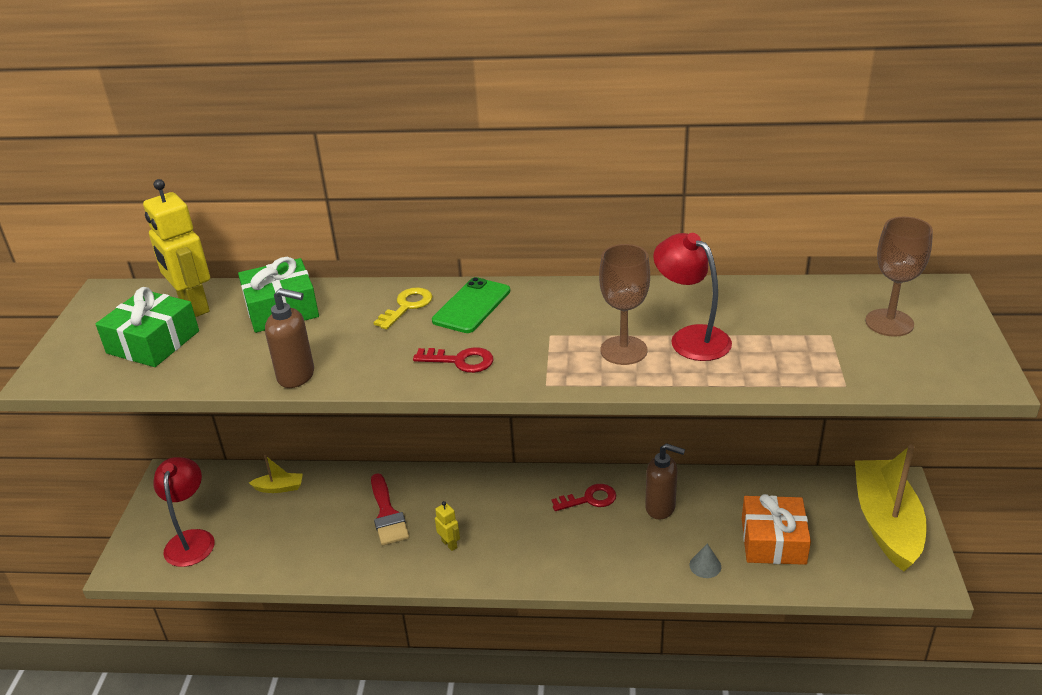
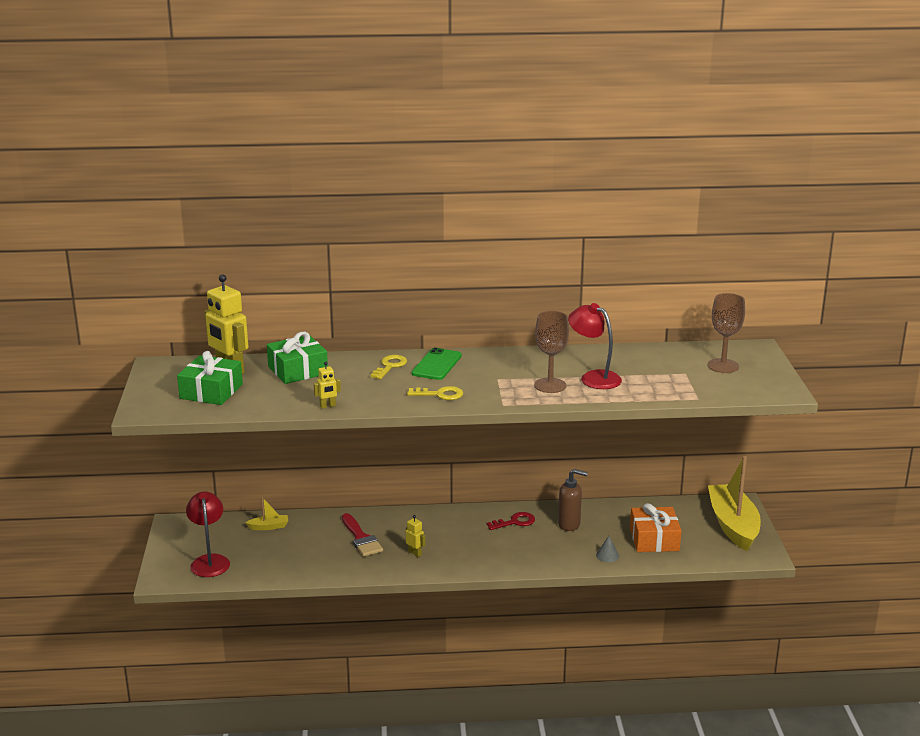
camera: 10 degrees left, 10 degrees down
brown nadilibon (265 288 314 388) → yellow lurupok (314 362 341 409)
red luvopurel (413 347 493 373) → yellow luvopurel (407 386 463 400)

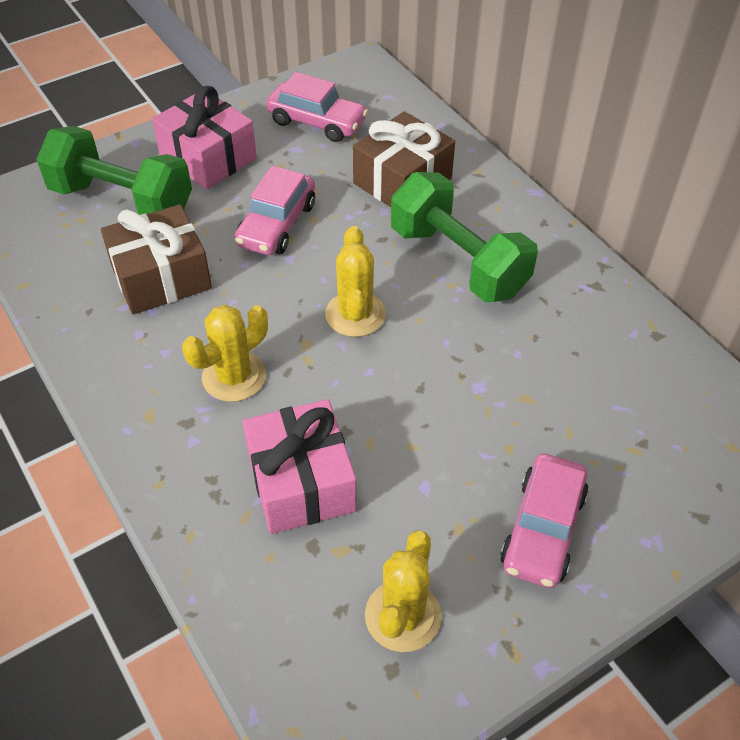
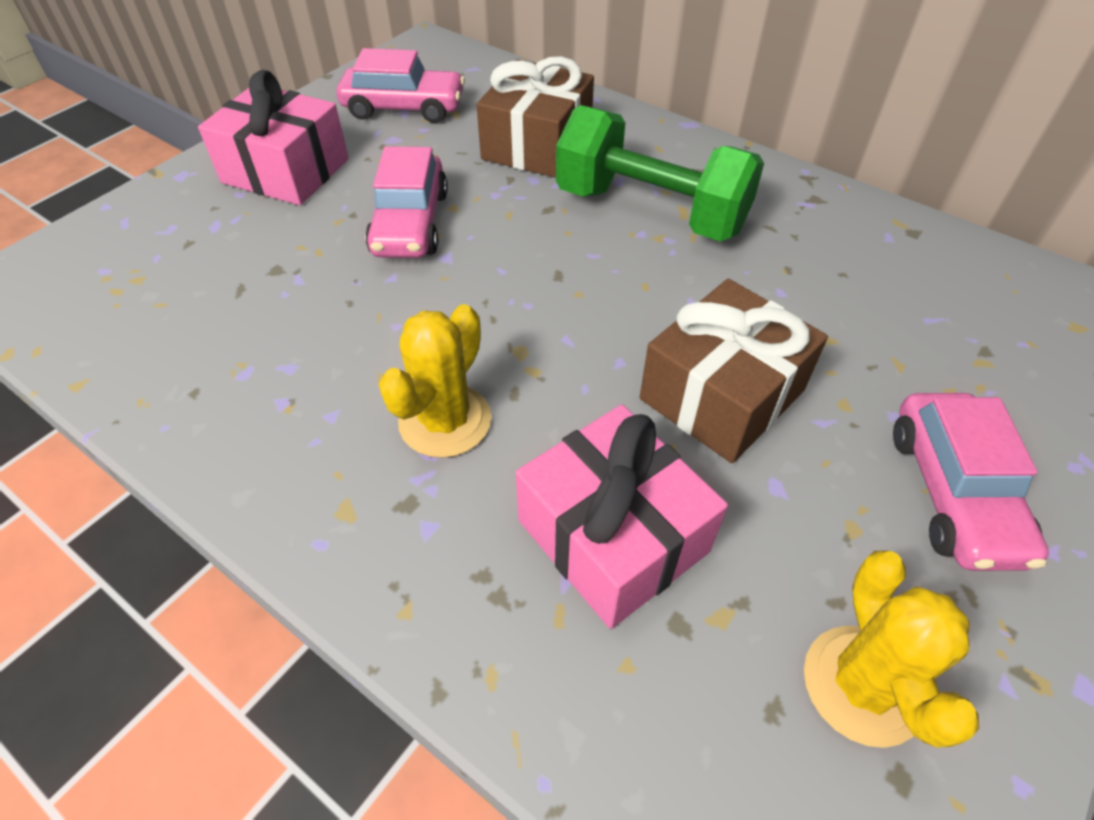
camera: 20 degrees left, 0 degrees up
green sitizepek (36 126 192 215) → -
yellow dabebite (325 226 386 337) → -
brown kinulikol (101 204 212 314) → brown kinulikol (640 279 828 463), shifted

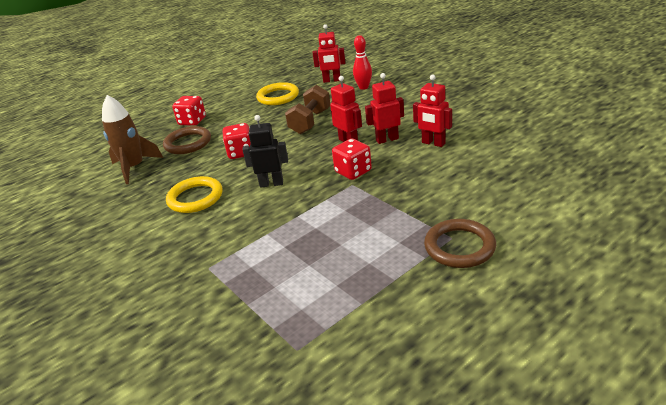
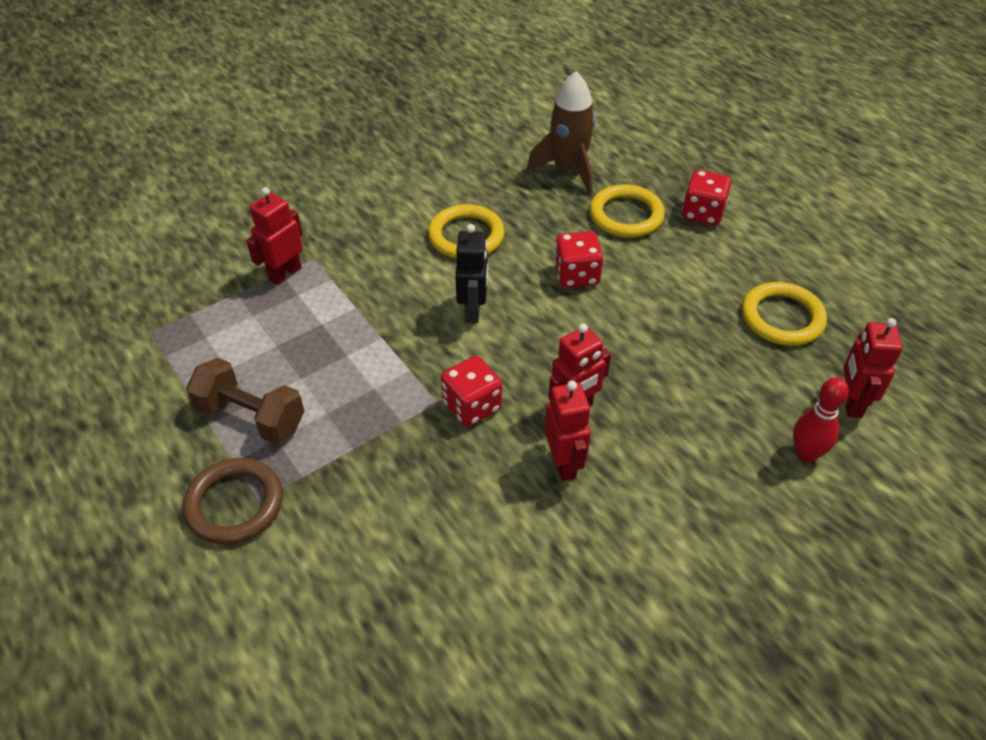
camera: 90 degrees right, 15 degrees up
brown sitizepek (285 85 330 134) → brown sitizepek (186 358 304 444), shifted
red lurupok (413 75 452 147) → red lurupok (246 187 303 285), shifted
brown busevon (163 126 211 154) → yellow busevon (590 184 665 238)

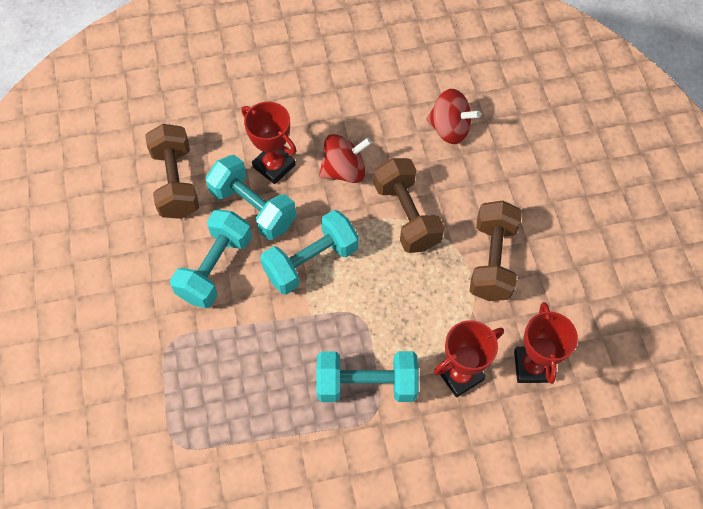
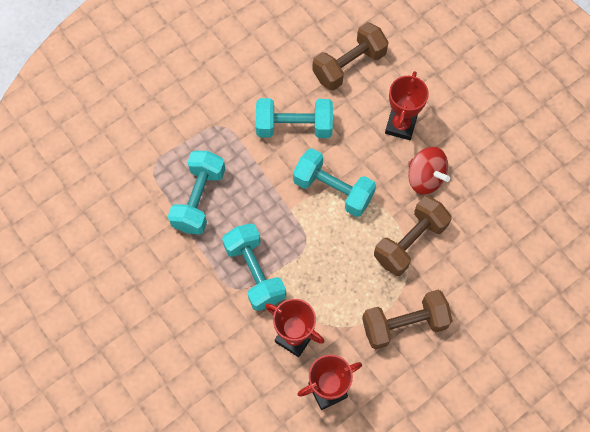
camera: 65 degrees right, 5 degrees up
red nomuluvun (426 89 481 144) → -
turquoise sitizepek (206 155 296 240) → turquoise sitizepek (168 151 225 234), shifted

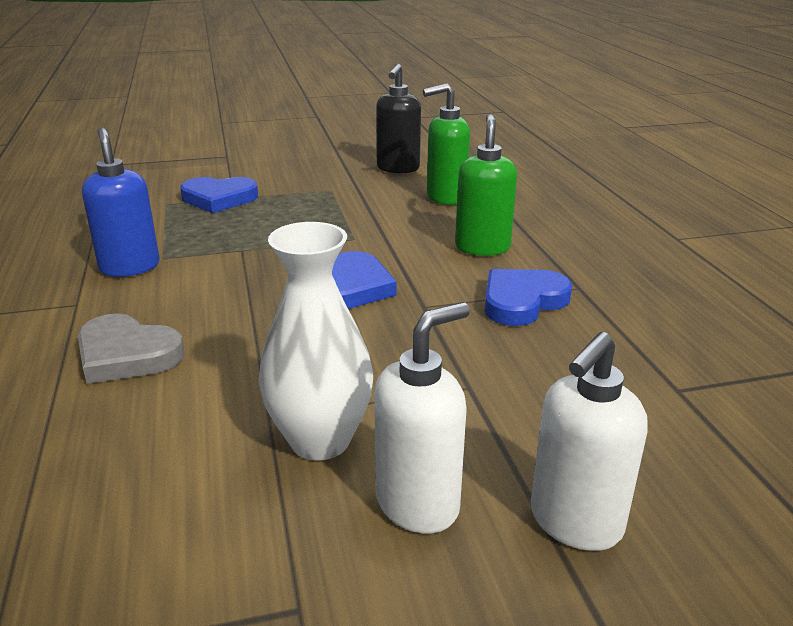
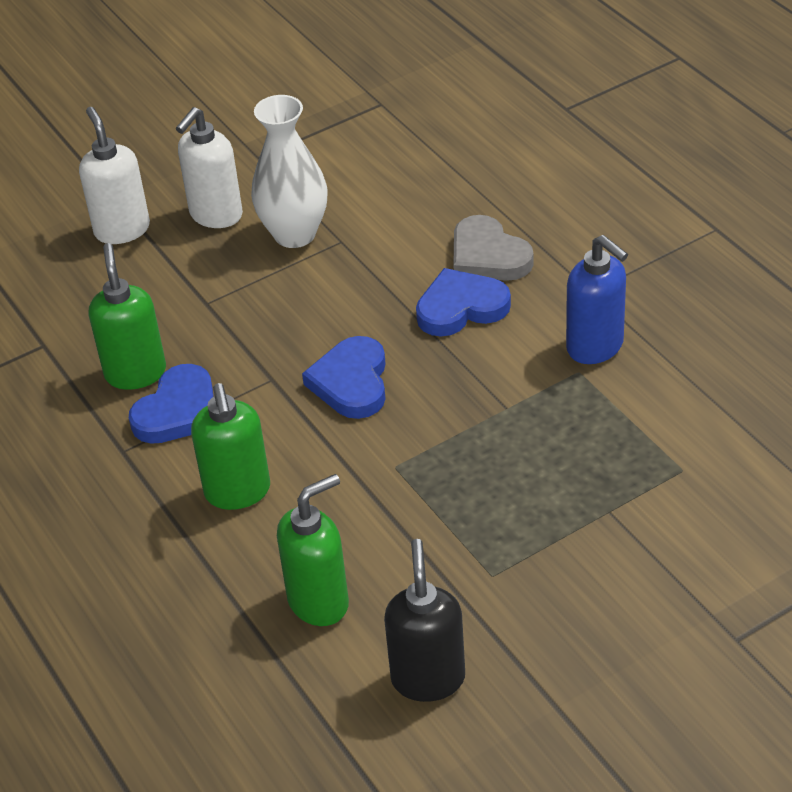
camera: 165 degrees right, 15 degrees up
- → green nadilibon (89 243 166 390)
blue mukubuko (180 177 258 213) → blue mukubuko (416 268 511 336), shifted
grey mukubuko (78 313 185 384) → grey mukubuko (453 215 534 281), 135 degrees counterclockwise
white nadilibon (530 332 647 551) → white nadilibon (79 107 150 244), 45 degrees counterclockwise

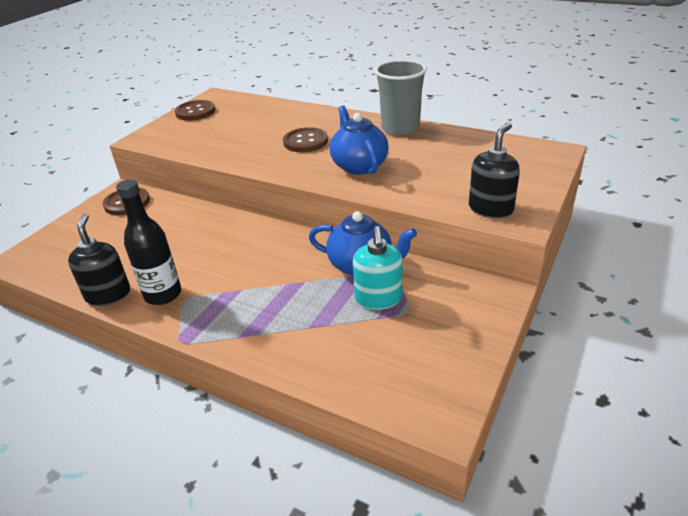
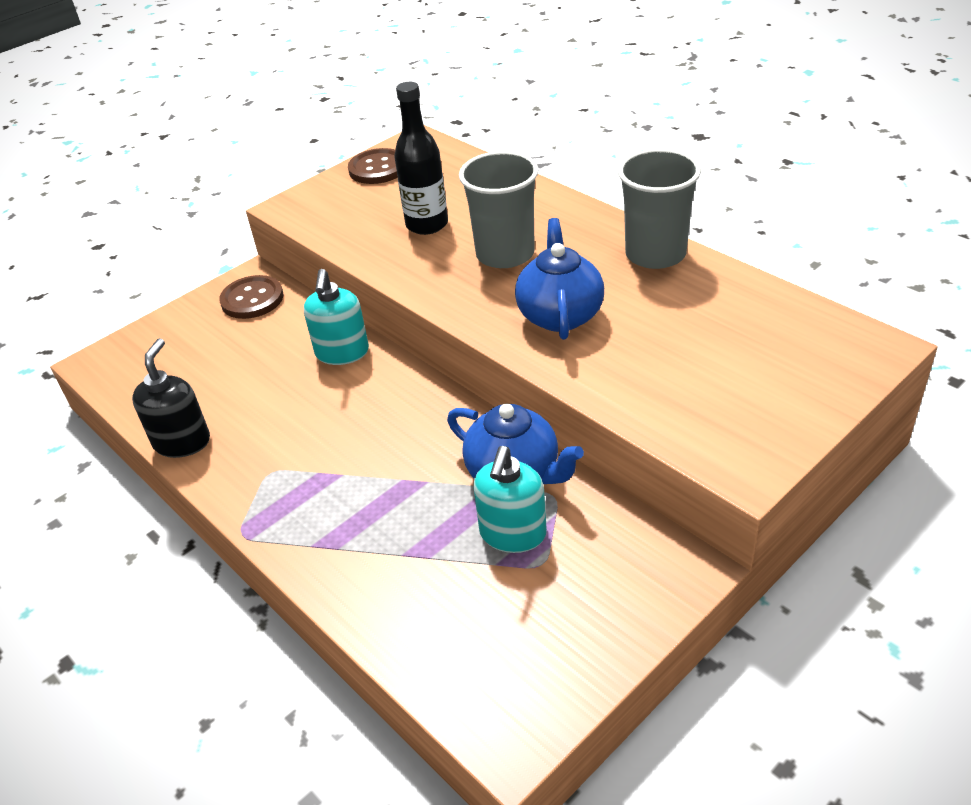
camera: 20 degrees right, 5 degrees up
black nadilibon (469 123 520 218) → -
- → turquoise nadilibon (304 269 369 365)
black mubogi (116 179 181 305) → black mubogi (394 82 448 235), shifted
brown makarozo (283 127 328 152) → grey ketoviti (459 151 539 268)

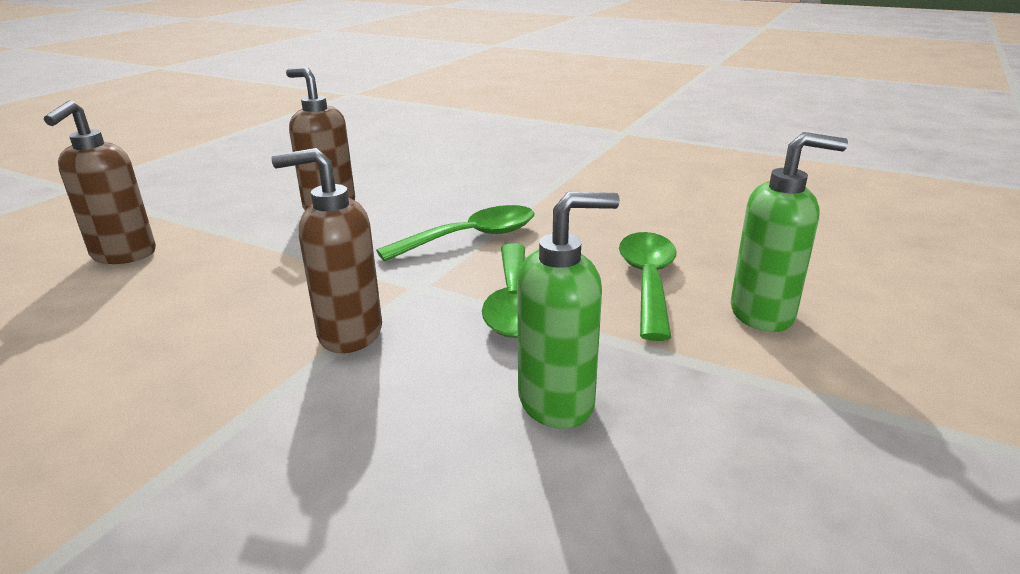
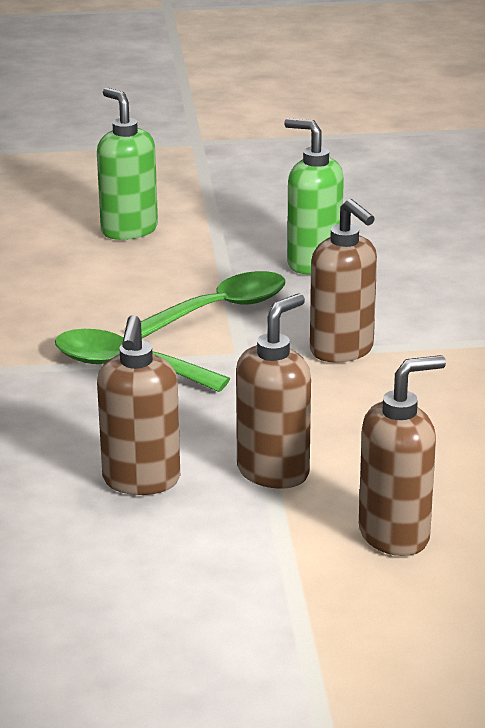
camera: 125 degrees left, 0 degrees up
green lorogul (619 232 677 341) → -
- → brown nadilibon (236 293 311 489)

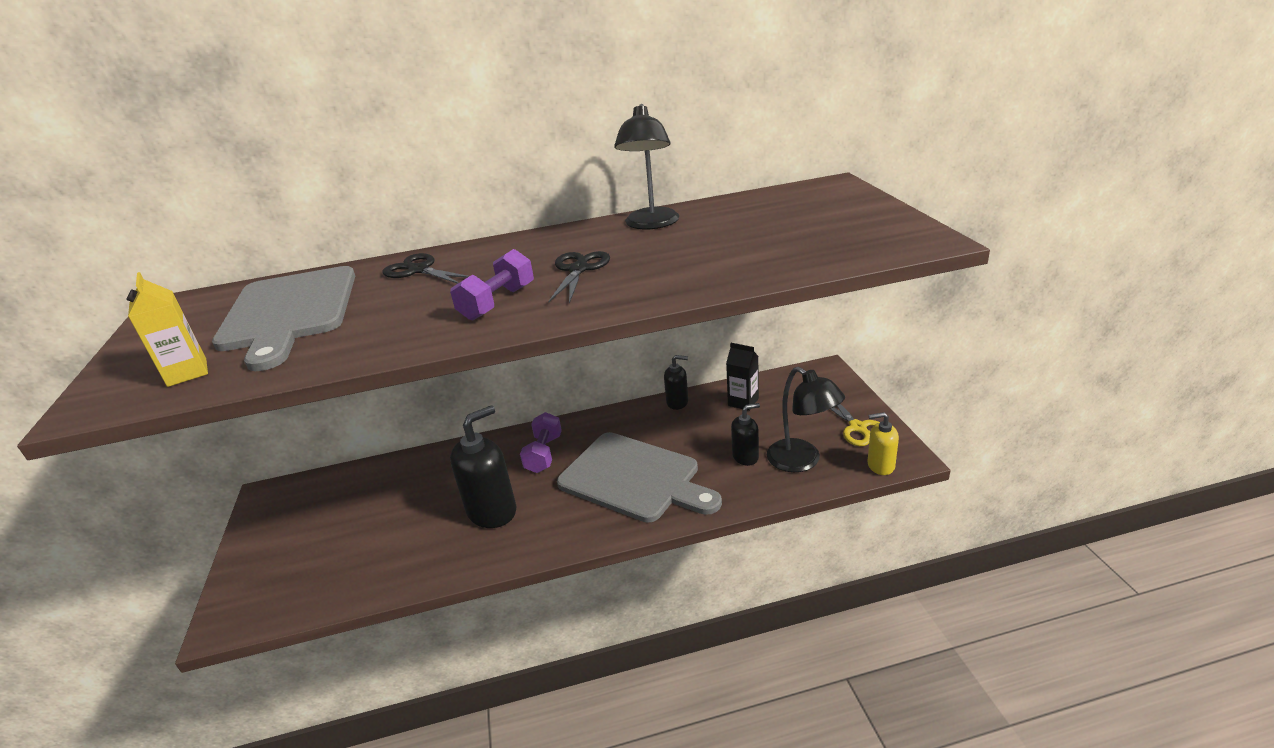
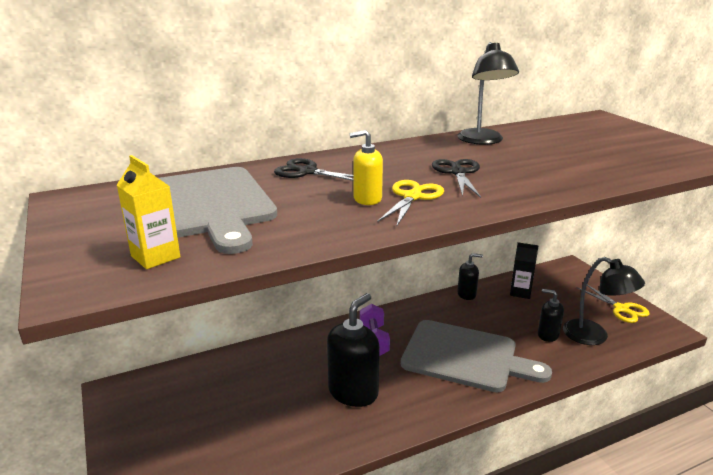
camera: 15 degrees left, 5 degrees down
yellow nadilibon (867 412 899 475) → yellow nadilibon (349 130 383 205), shifted
purple sitizepek (450 249 534 321) → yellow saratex (377 180 444 227)
black nadilibon (731 403 760 466) → black nadilibon (538 289 564 342), 120 degrees counterclockwise

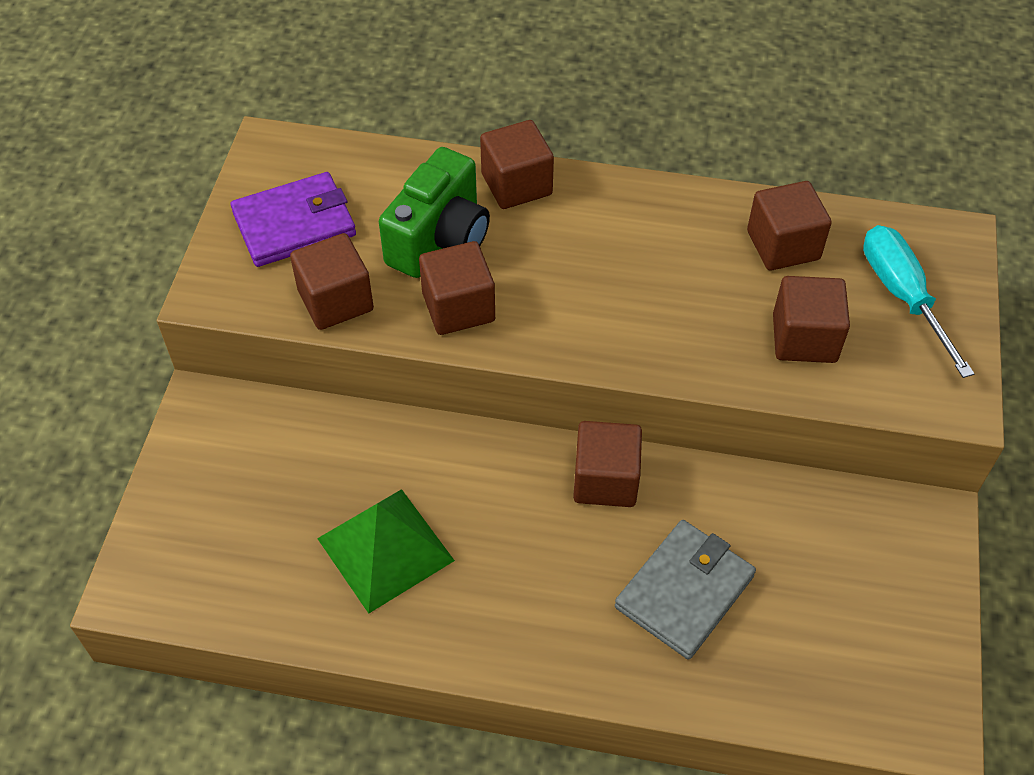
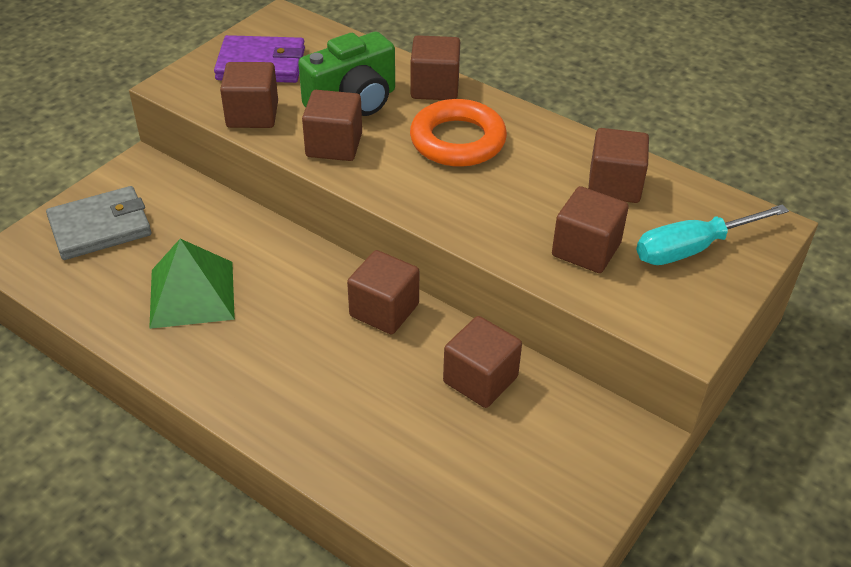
camera: 25 degrees right, 10 degrees down
- → orange busevon (410 99 507 167)
- → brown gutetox (443 316 522 408)
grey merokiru (615 520 756 659) → grey merokiru (46 186 151 260), shifted
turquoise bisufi (863 225 975 378) → turquoise bisufi (636 204 789 265), 120 degrees counterclockwise

